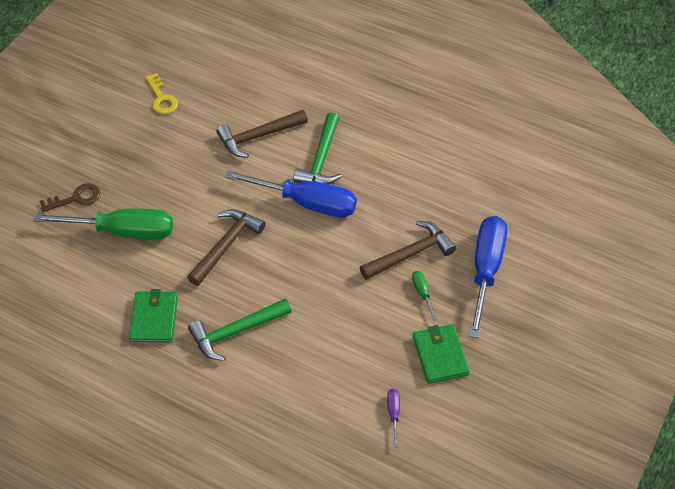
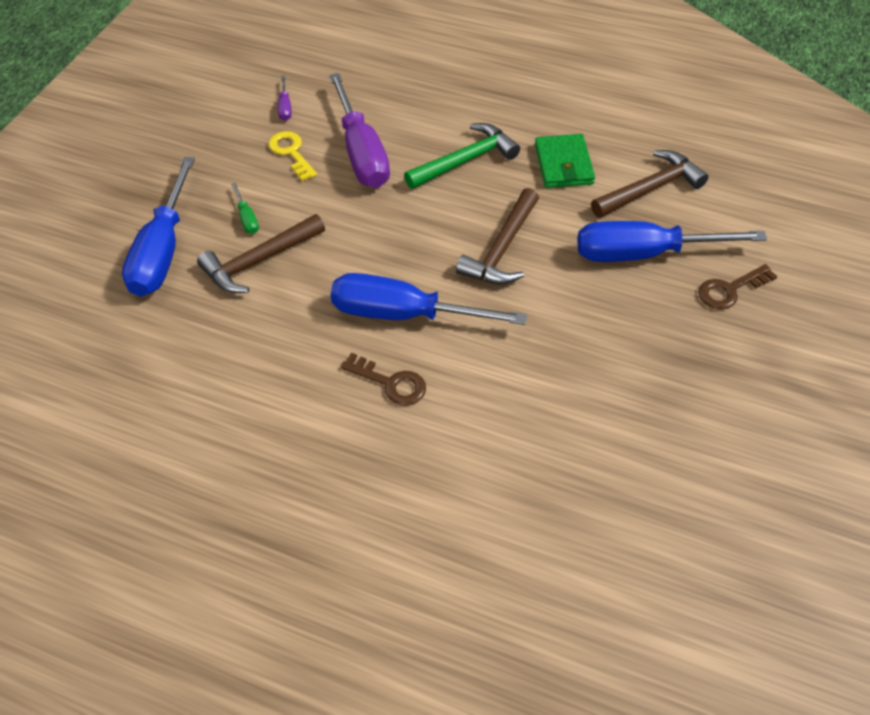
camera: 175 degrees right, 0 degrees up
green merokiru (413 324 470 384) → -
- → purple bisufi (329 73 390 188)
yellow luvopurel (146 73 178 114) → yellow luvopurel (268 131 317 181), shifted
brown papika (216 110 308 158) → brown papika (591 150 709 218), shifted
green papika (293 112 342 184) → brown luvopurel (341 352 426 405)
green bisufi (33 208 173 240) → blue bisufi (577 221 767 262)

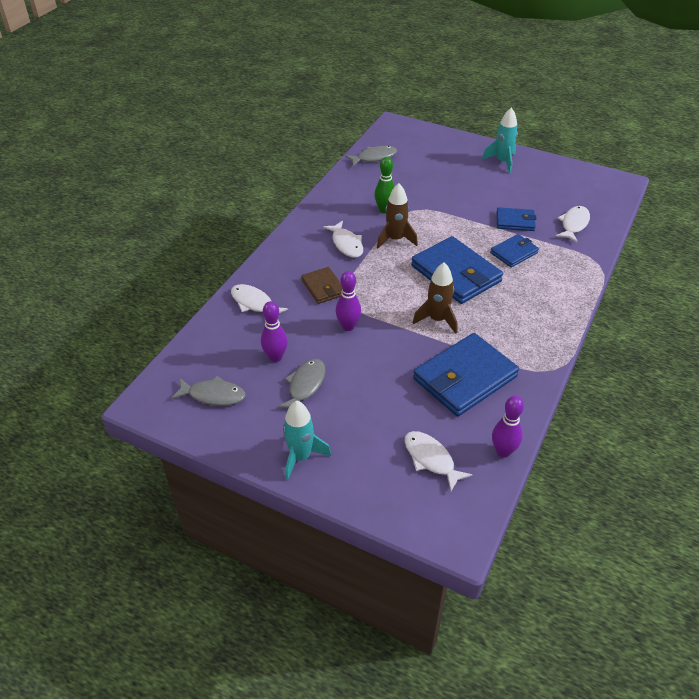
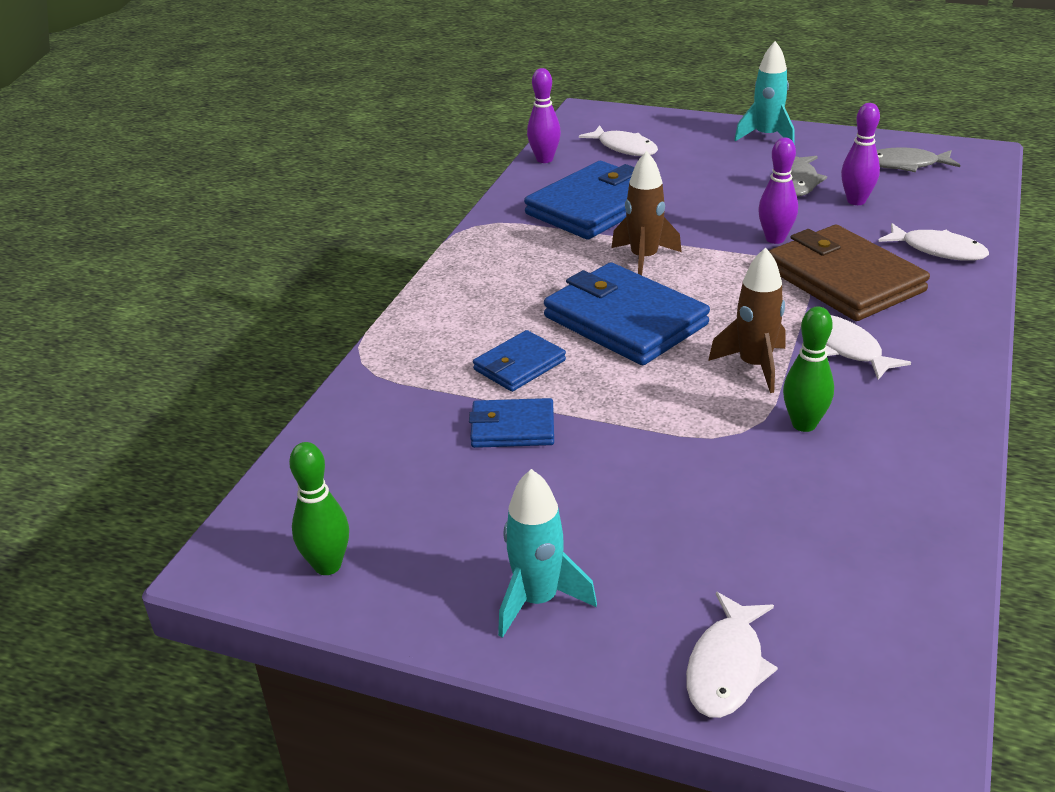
camera: 175 degrees right, 10 degrees down
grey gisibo (345 146 397 166) → -
- → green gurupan (289 442 349 575)
white gisibo (556 206 590 242) → white gisibo (686 592 778 718), shifted
brown merokiru (301 267 342 304) → brown merokiru (769 225 930 321), x1.86

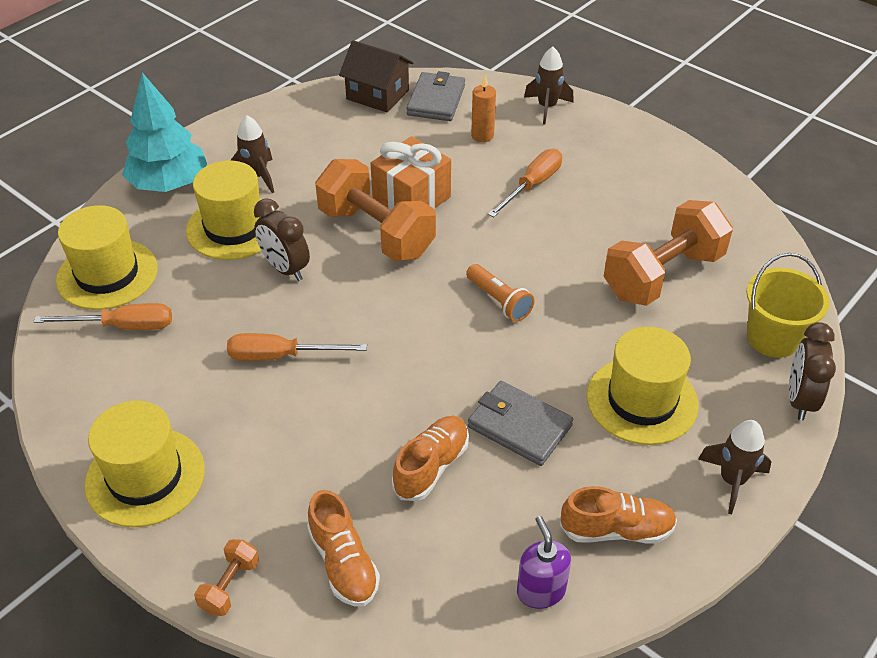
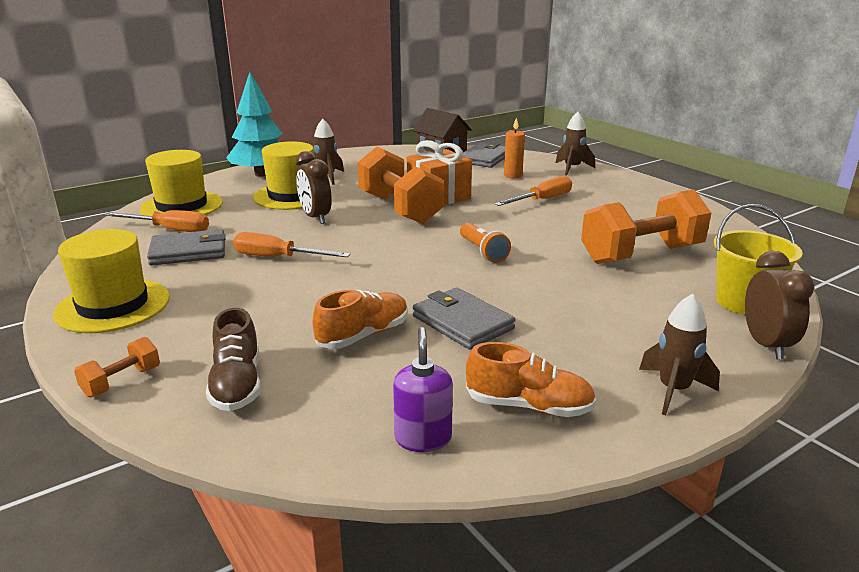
camera: 15 degrees right, 20 degrees down
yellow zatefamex (587 327 699 445) → -
- → grey merokiru (147 229 225 266)
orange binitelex (307 490 380 607) → brown binitelex (206 308 261 411)
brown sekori (789 322 836 420) → brown sekori (745 251 814 359), 150 degrees clockwise

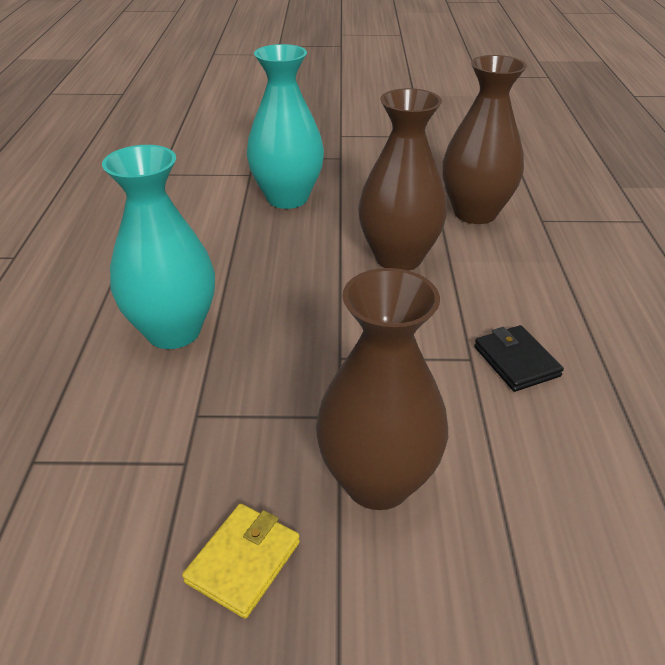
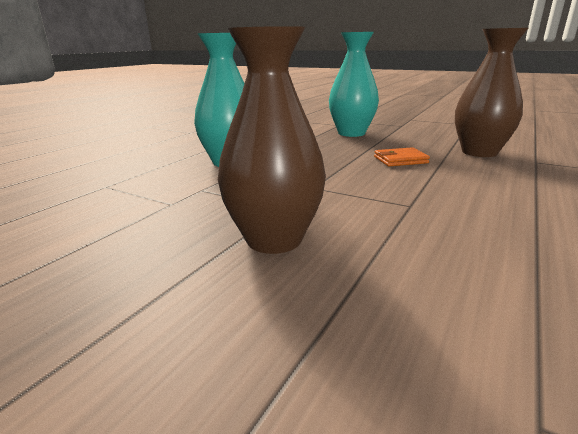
camera: 30 degrees right, 15 degrees down
yellow merokiru (182 504 300 619) → -
black merokiru (474 325 564 392) → -
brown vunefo (358 88 447 271) → orange merokiru (374 147 430 166)

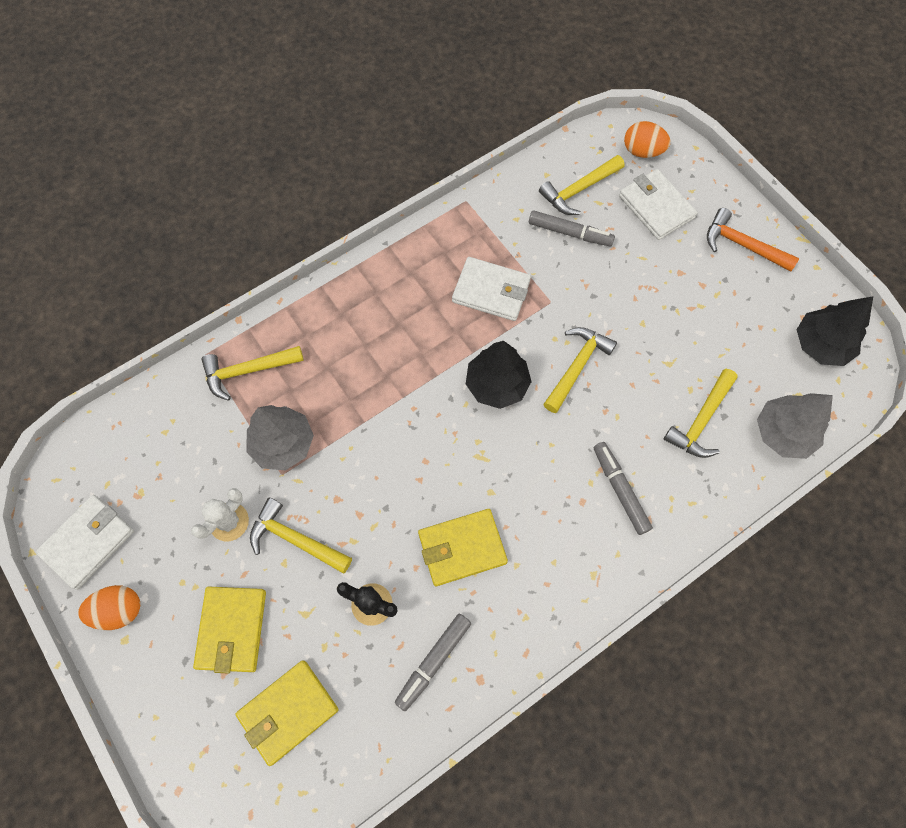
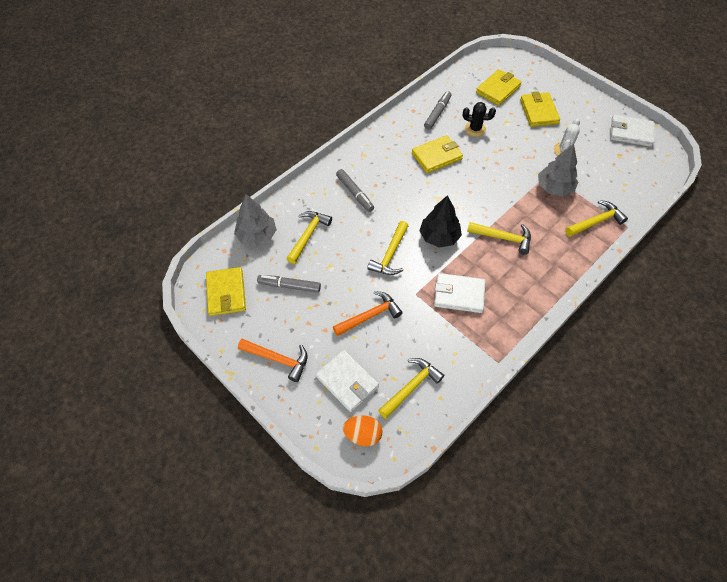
camera: 170 degrees right, 10 degrees down
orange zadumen (78 585 140 630) → -
- → orange papika (333 291 403 336)
yellow papika (250 498 352 574) → yellow papika (467 222 531 255), shifted
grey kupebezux (529 210 615 246) → grey kupebezux (257 275 321 293), shifted
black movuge (797 296 873 366) → yellow merokiru (206 267 246 316)
white merokiru (35 495 134 590) → white merokiru (610 115 654 147), 75 degrees clockwise

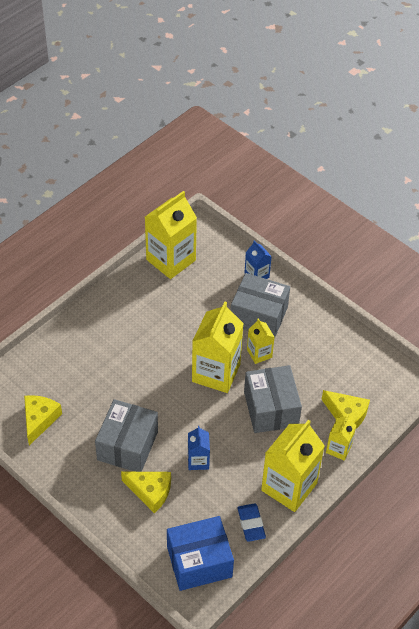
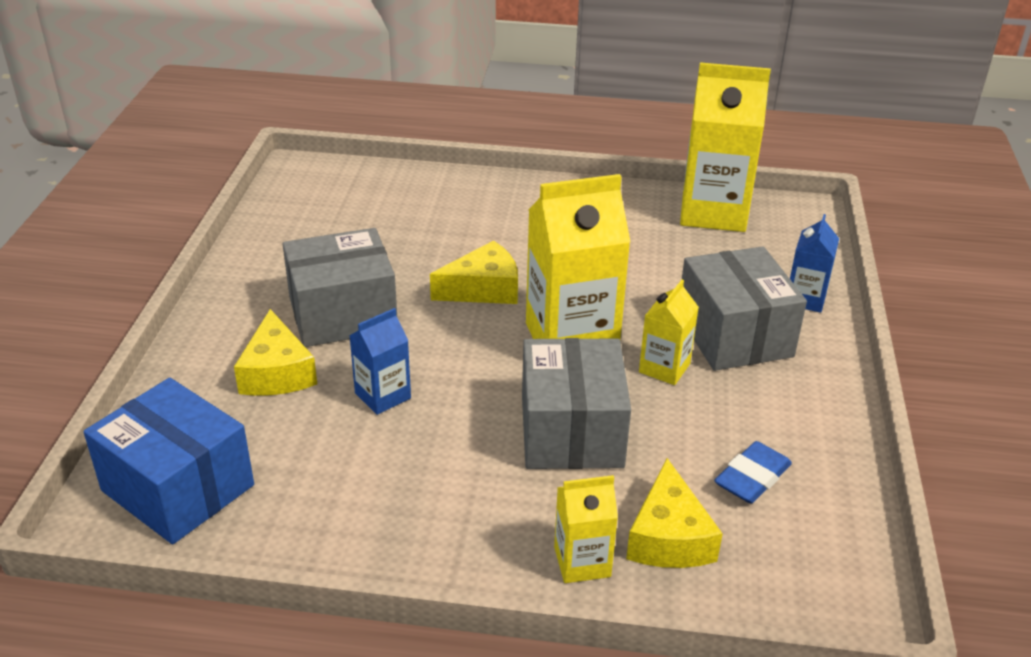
camera: 55 degrees right, 15 degrees down
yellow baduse (261 420 325 512) → -
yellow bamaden (24 395 62 445) → yellow bamaden (430 240 518 304), shifted
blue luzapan (237 504 266 542) → blue luzapan (714 441 792 504), shifted
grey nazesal (244 365 302 433) → grey nazesal (522 338 631 469), 45 degrees counterclockwise

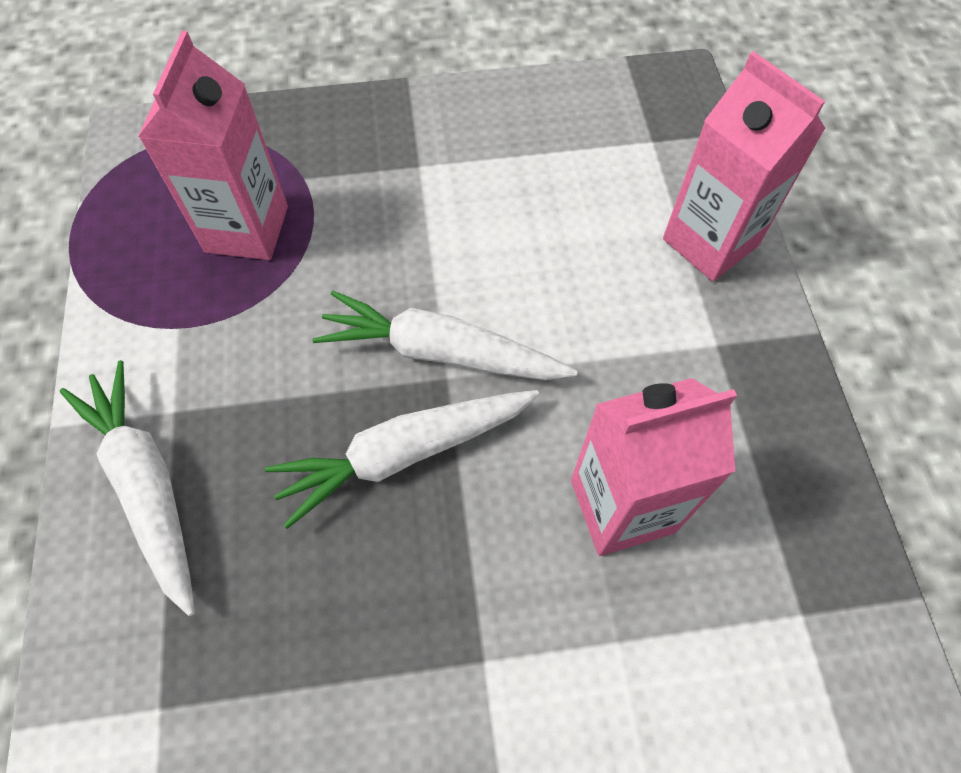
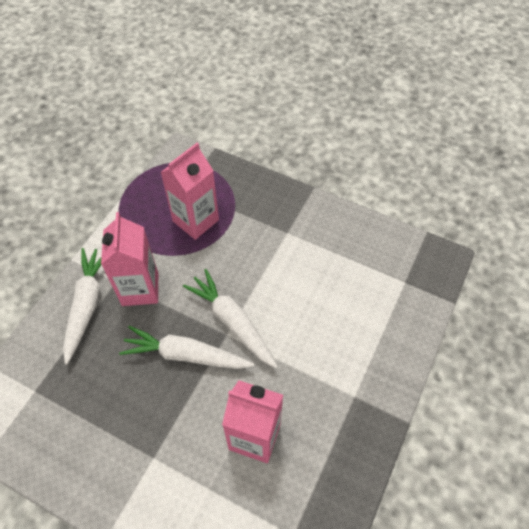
camera: 35 degrees right, 5 degrees down
pink baduse (663 51 826 282) → pink baduse (101 212 158 306), shifted

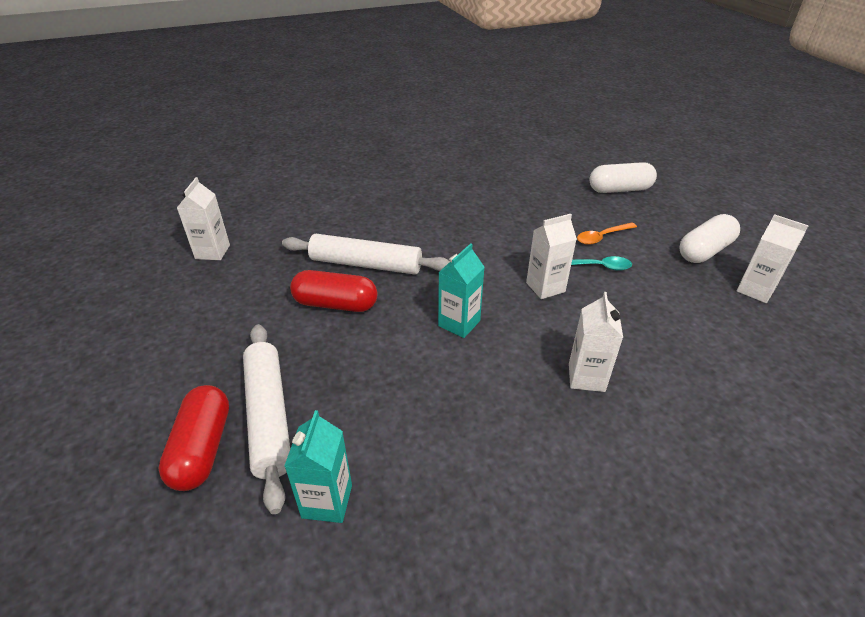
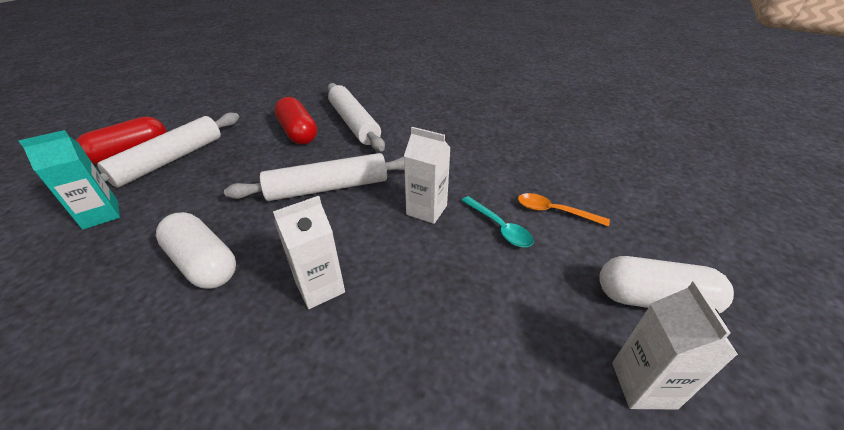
camera: 50 degrees right, 0 degrees up
white baduse (177 177 230 260) → -
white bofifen (590 162 657 193) → white bofifen (156 212 236 289), shifted
turquoise baduse (438 243 485 338) → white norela (224 153 405 201)

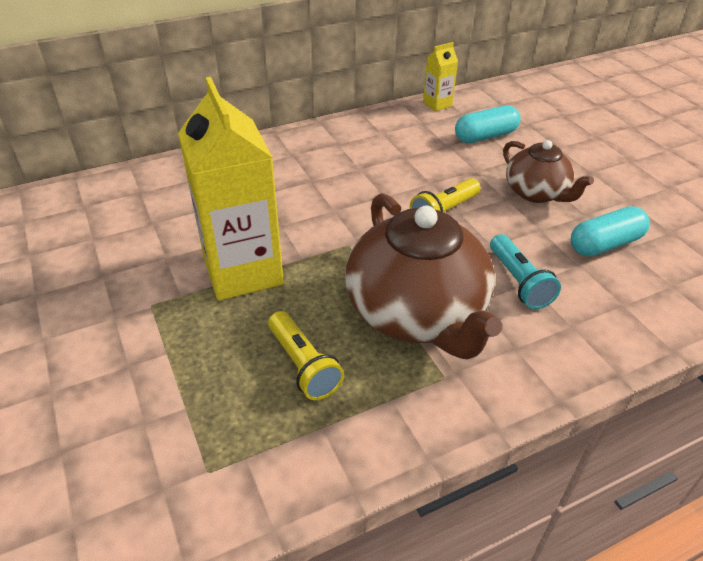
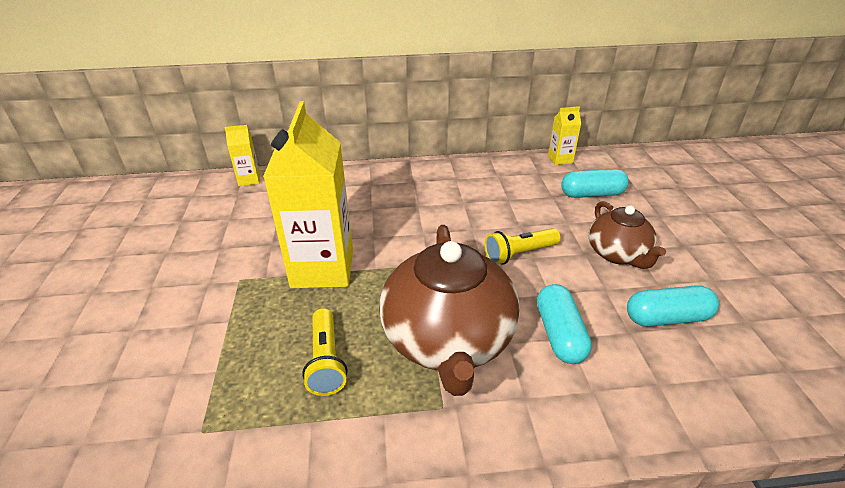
camera: 20 degrees right, 5 degrees down
- → yellow baduse (224 125 260 186)
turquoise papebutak (490 234 561 309) → turquoise bofifen (537 284 592 364)

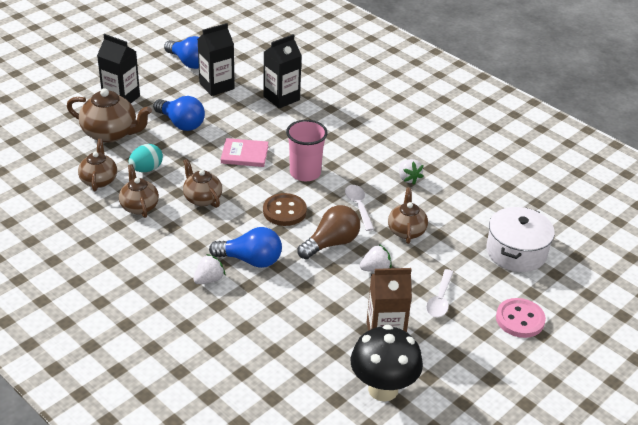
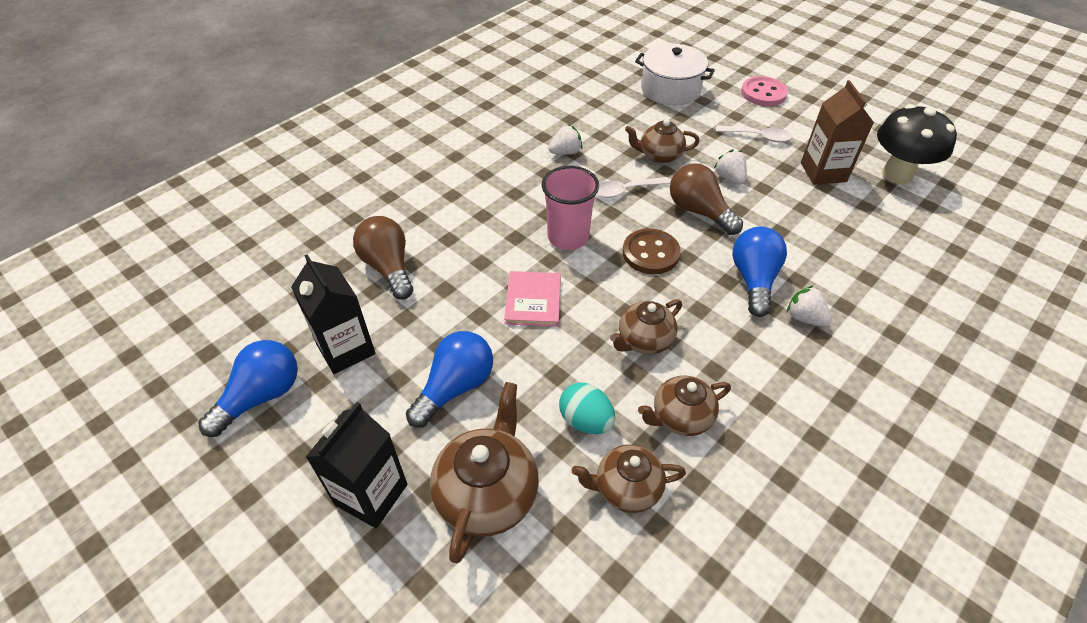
camera: 90 degrees left, 10 degrees up
black baduse (263 34 302 109) → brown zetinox (353 216 413 300)

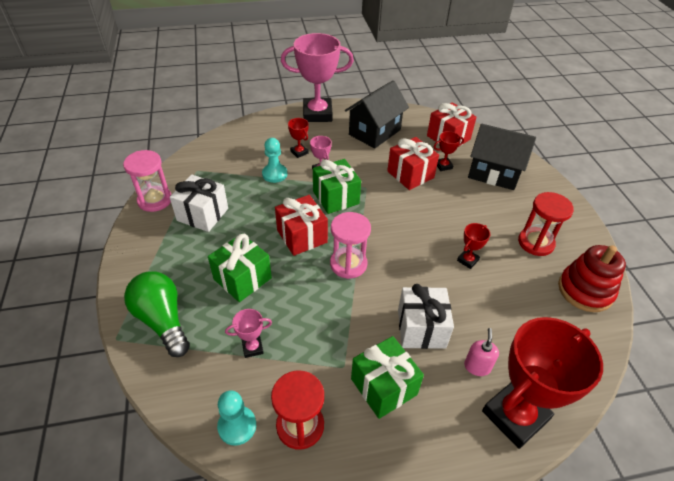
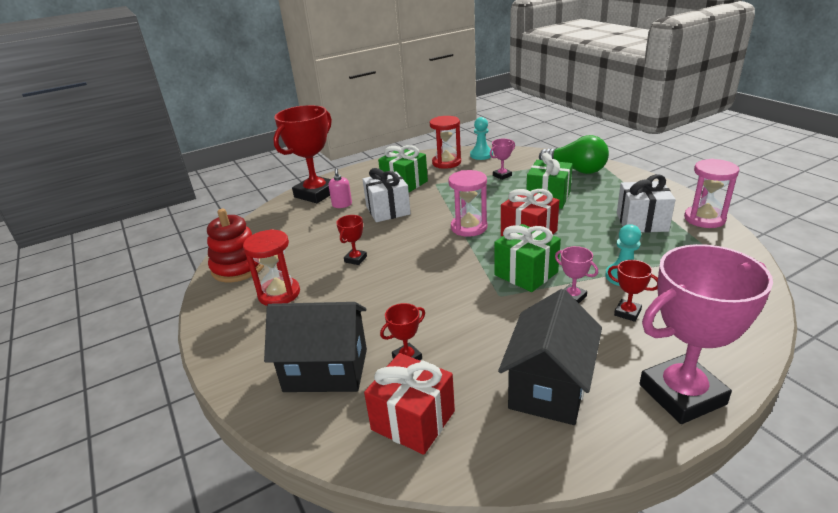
camera: 165 degrees right, 15 degrees down
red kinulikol (387 137 439 190) → -

